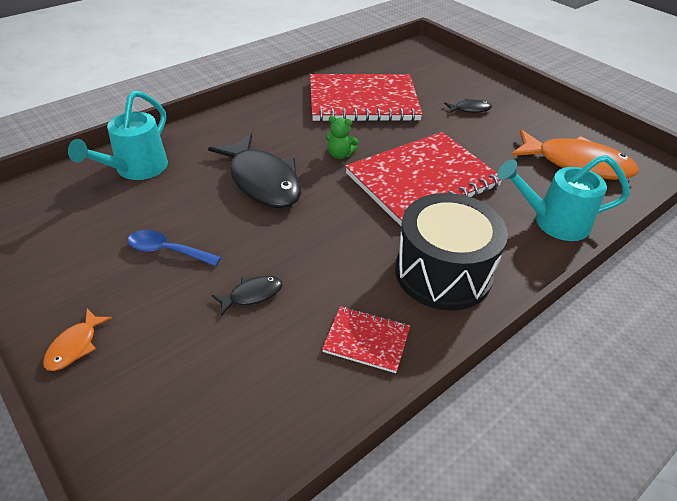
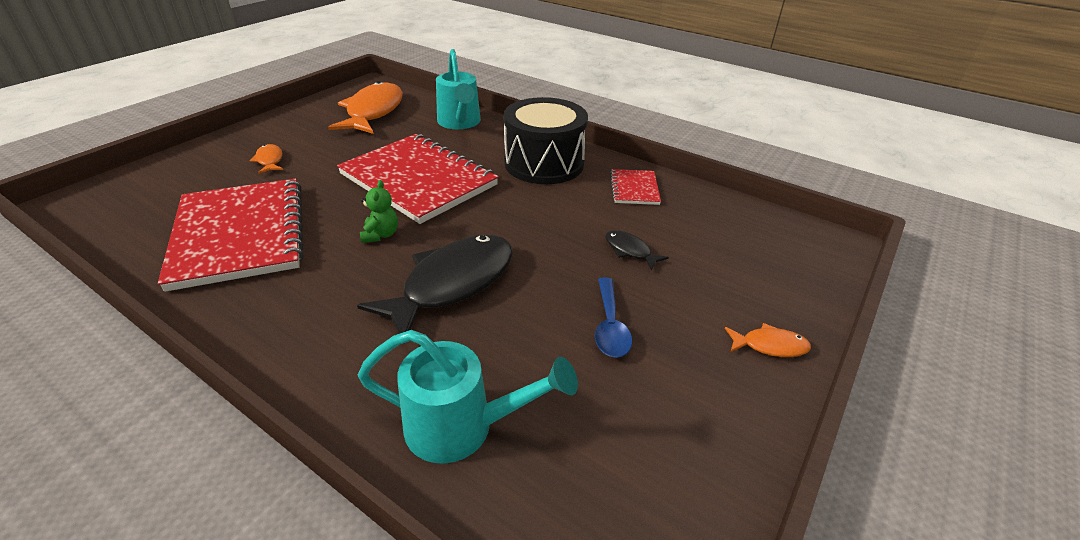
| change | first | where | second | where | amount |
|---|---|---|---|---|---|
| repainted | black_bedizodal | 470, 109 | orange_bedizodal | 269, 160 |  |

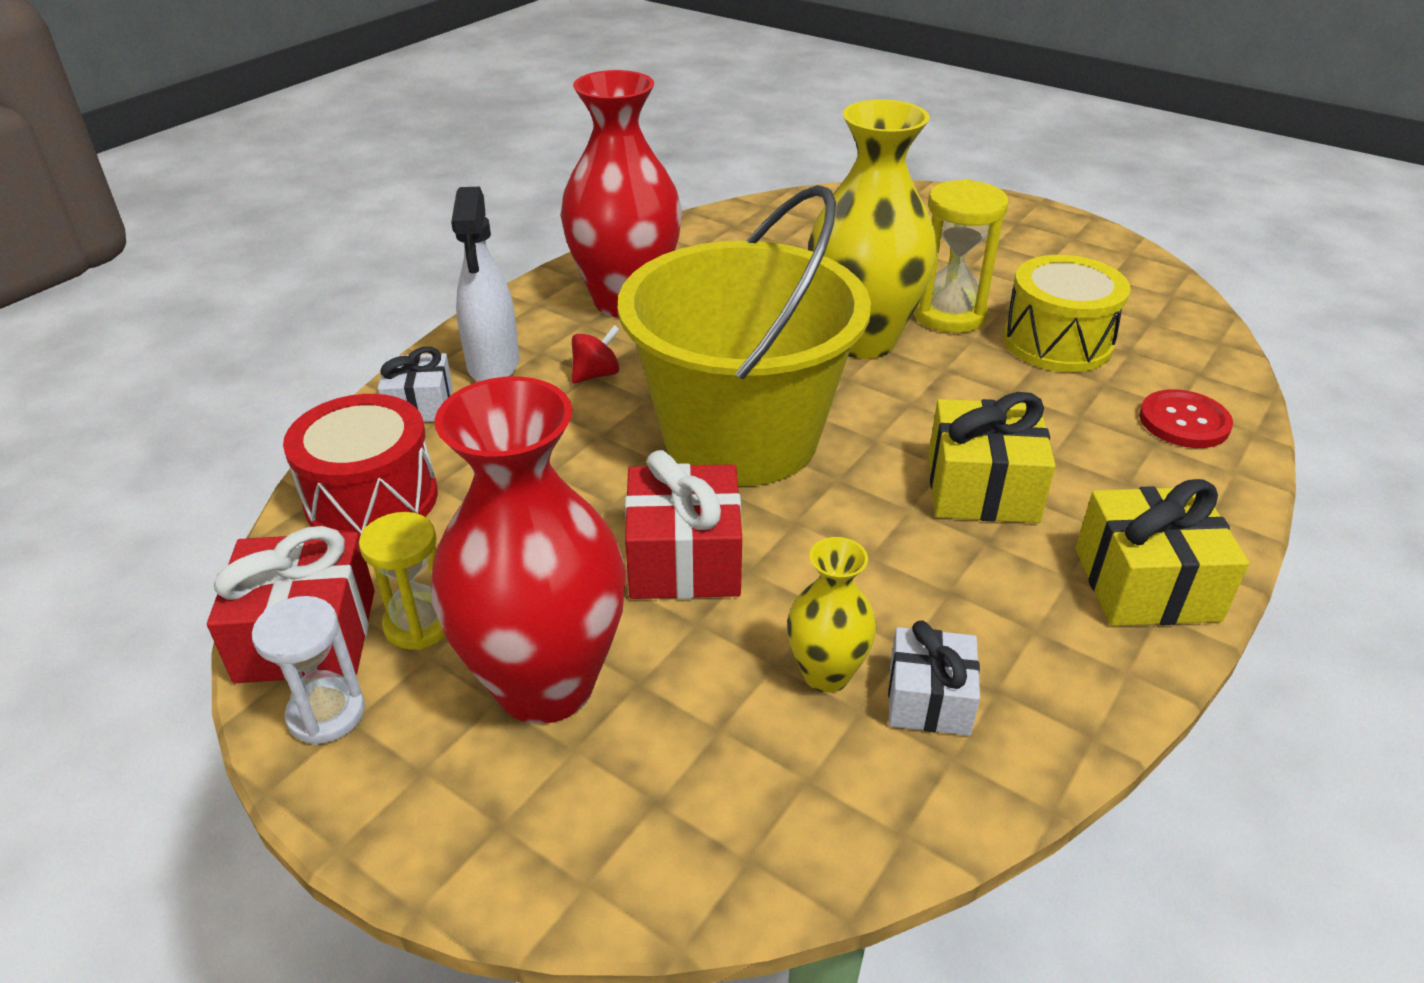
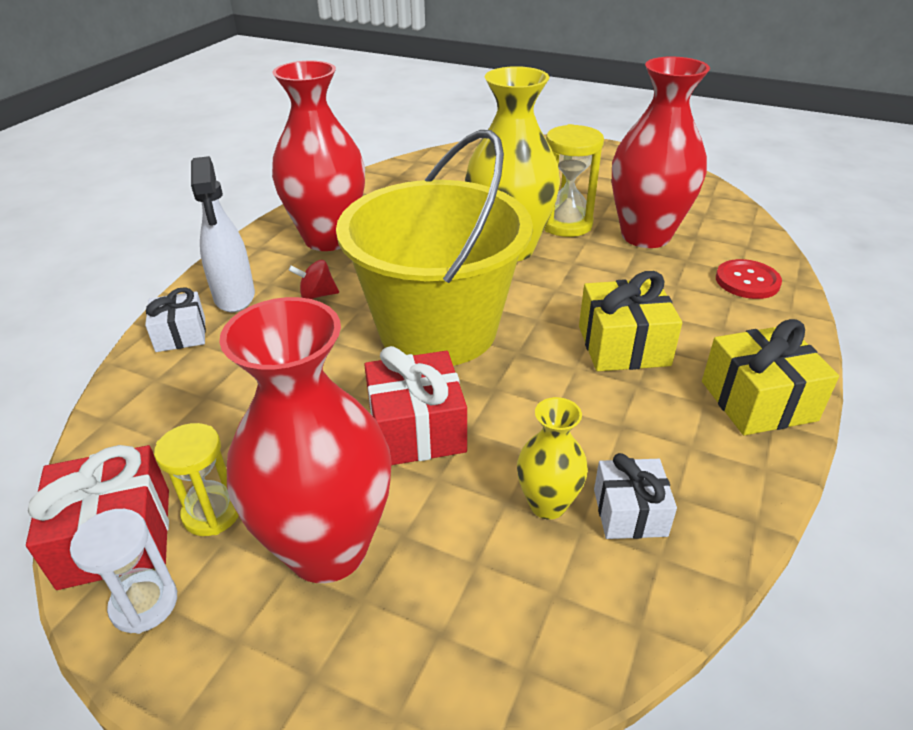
| change | first | where | second | where | amount |
|---|---|---|---|---|---|
| rotated | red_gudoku | 596, 374 |  | 317, 295 | 135 degrees counterclockwise |
| swapped | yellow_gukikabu | 1057, 342 | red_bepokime | 645, 236 |  |
| gone | red_gukikabu | 372, 499 |  |  |  |

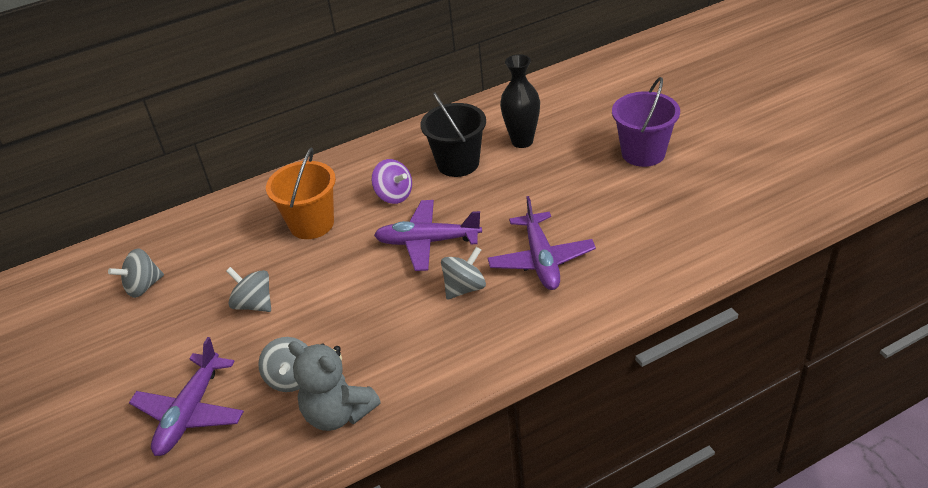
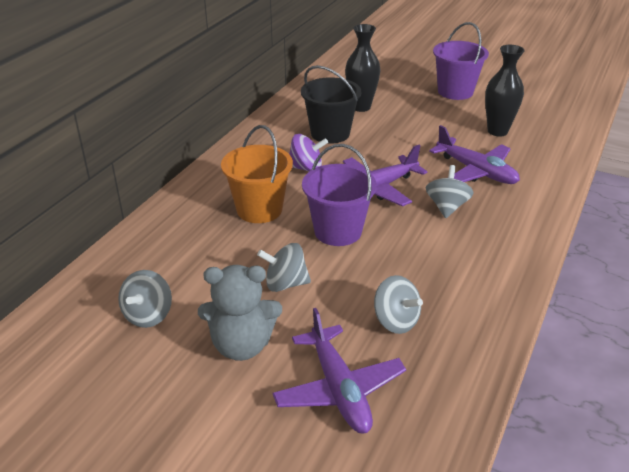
| change | first | where | second | where | amount |
|---|---|---|---|---|---|
| shifted | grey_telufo | 338, 413 |  | 242, 345 |  |
| new |  |  | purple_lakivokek | 338, 231 |  |
| new |  |  | black_bepokime | 497, 131 |  |

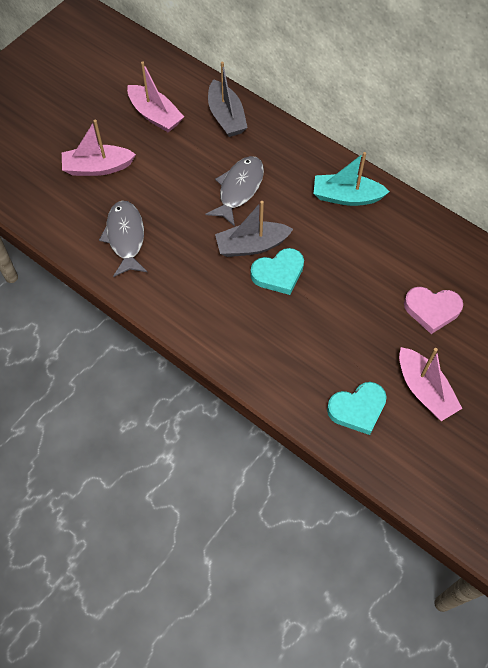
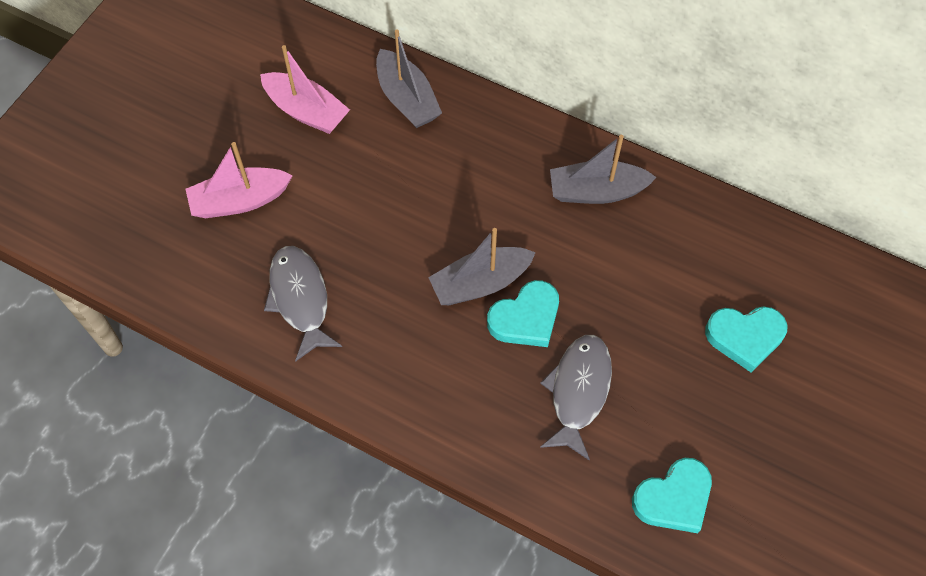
| change | first | where | second | where | amount |
|---|---|---|---|---|---|
| shifted | grey_bedizodal | 239, 189 |  | 578, 391 |  |
| repainted | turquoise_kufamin | 346, 197 | grey_kufamin | 596, 191 |  |
| repainted | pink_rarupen | 432, 310 | turquoise_rarupen | 745, 337 |  |
| gone | pink_kufamin | 424, 390 |  |  |  |

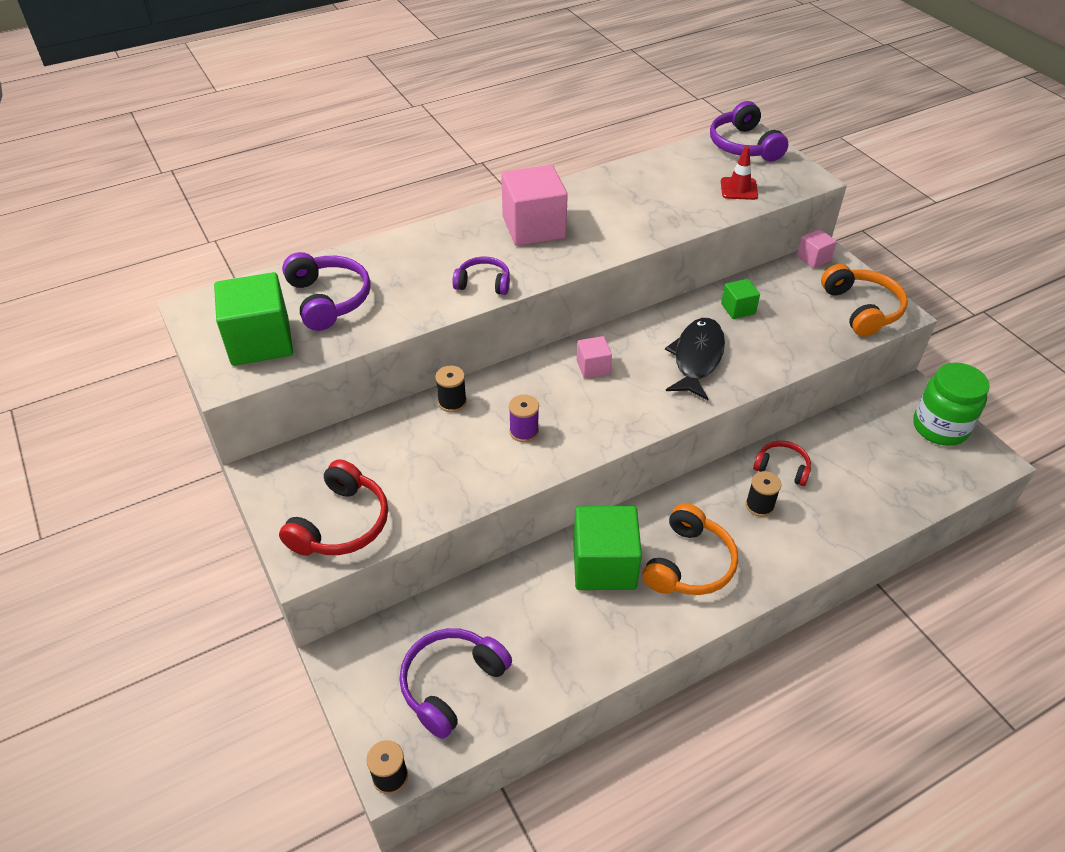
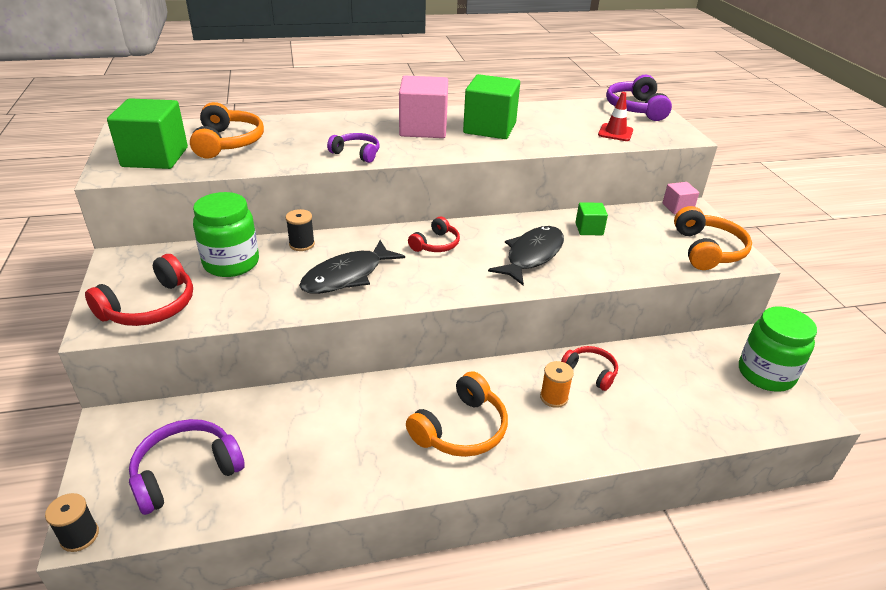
| change | first | where | second | where | amount |
|---|---|---|---|---|---|
| repainted | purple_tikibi | 328, 300 | orange_tikibi | 227, 142 |  |
| new |  |  | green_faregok | 231, 263 |  |
| swapped | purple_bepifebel | 524, 431 | black_bedizodal | 347, 276 |  |
| swapped | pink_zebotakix | 593, 367 | red_tikibi | 435, 244 |  |
| shifted | green_zebotakix | 604, 565 |  | 489, 128 |  |
| repainted | black_bepifebel | 759, 505 | orange_bepifebel | 554, 397 |  |

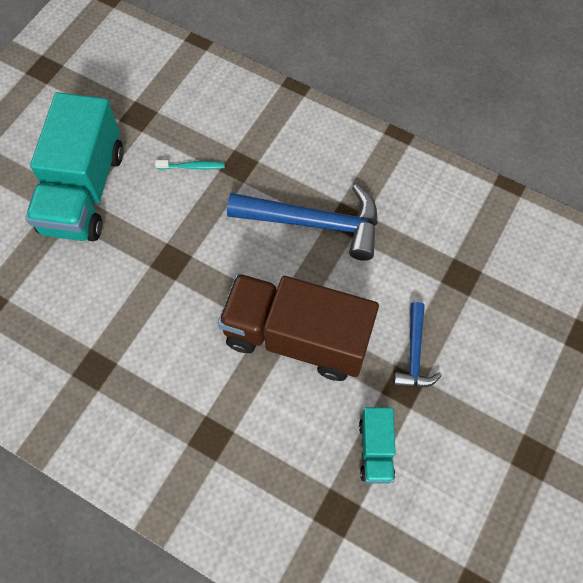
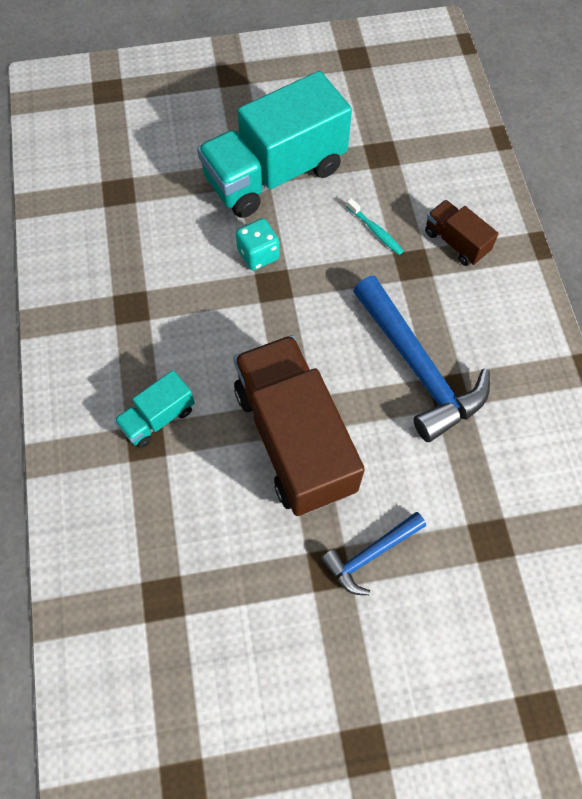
| change | first | where | second | where | amount |
|---|---|---|---|---|---|
| shifted | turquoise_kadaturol | 375, 450 |  | 158, 418 |  |
| new |  |  | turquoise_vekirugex | 258, 254 |  |
| new |  |  | brown_kadaturol | 456, 242 |  |

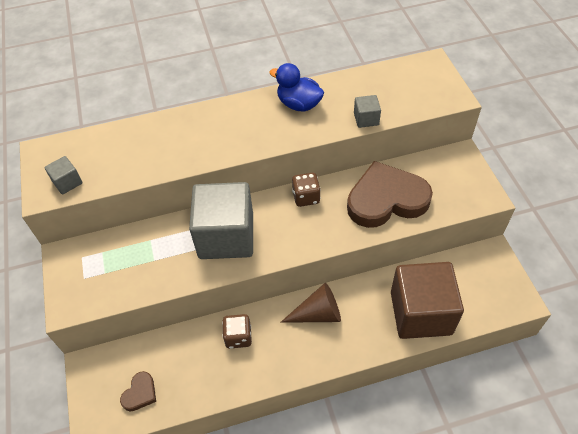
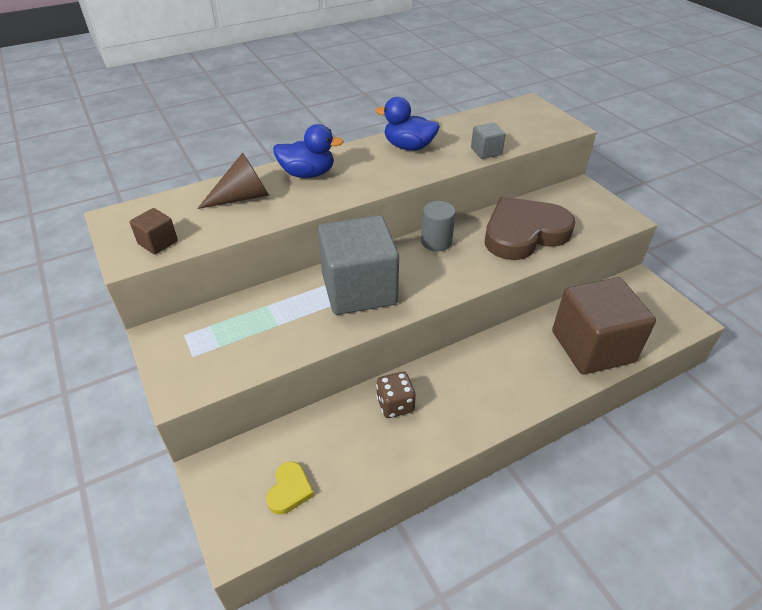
| change | first | where | second | where | amount |
|---|---|---|---|---|---|
| repainted | grey_zebotakix | 67, 182 | brown_zebotakix | 158, 242 |  |
| shifted | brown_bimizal | 318, 314 |  | 243, 197 |  |
| repainted | brown_rarupen | 140, 393 | yellow_rarupen | 290, 490 |  |
| new |  |  | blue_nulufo | 308, 174 |  |
| swapped | brown_vekirugex | 306, 197 | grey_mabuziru | 436, 242 |  |

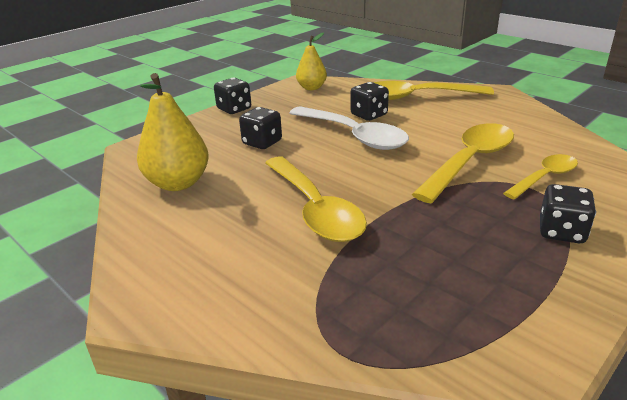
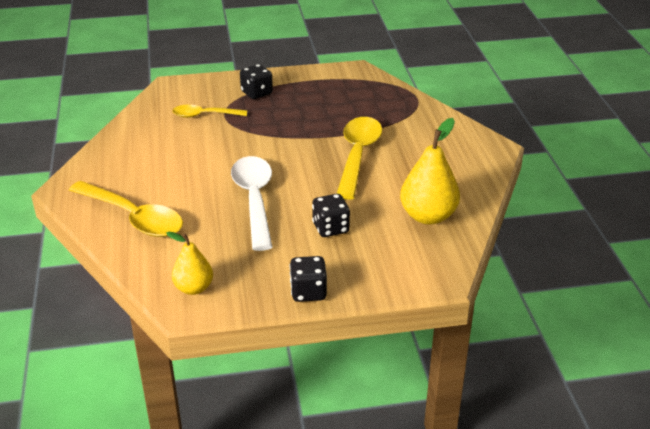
| change | first | where | second | where | amount |
|---|---|---|---|---|---|
| gone | black_vekirugex | 369, 115 |  |  |  |
| gone | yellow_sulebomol | 470, 161 |  |  |  |

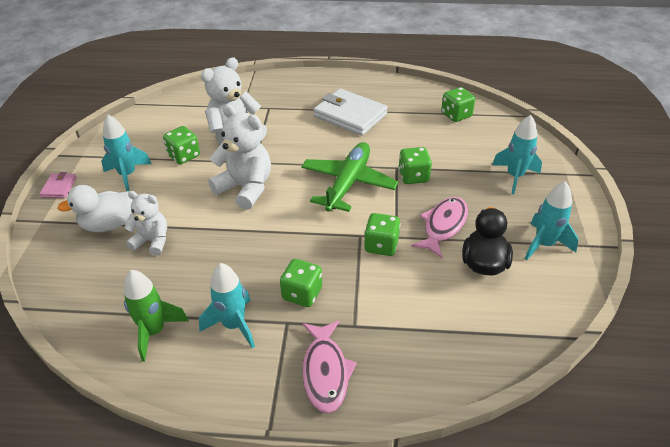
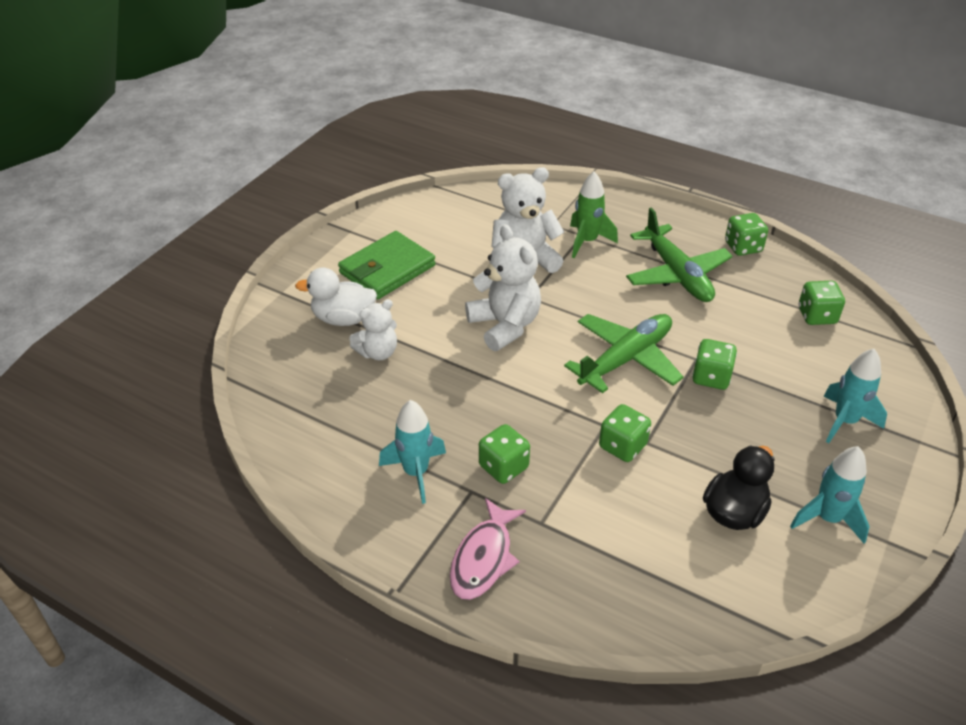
| change | first | where | second | where | amount |
|---|---|---|---|---|---|
| swapped | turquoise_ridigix | 128, 175 | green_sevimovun | 387, 269 |  |
| rotated | white_telufo | 152, 241 |  | 378, 352 | 105 degrees clockwise |
| shifted | green_ridigix | 154, 331 |  | 587, 241 |  |
| swapped | white_sevimovun | 350, 115 | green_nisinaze | 677, 274 |  |
| shifted | green_vekirugex | 184, 156 |  | 743, 247 |  |
| gone | pink_sevimovun | 59, 187 |  |  |  |
| gone | pink_bedizodal | 443, 226 |  |  |  |

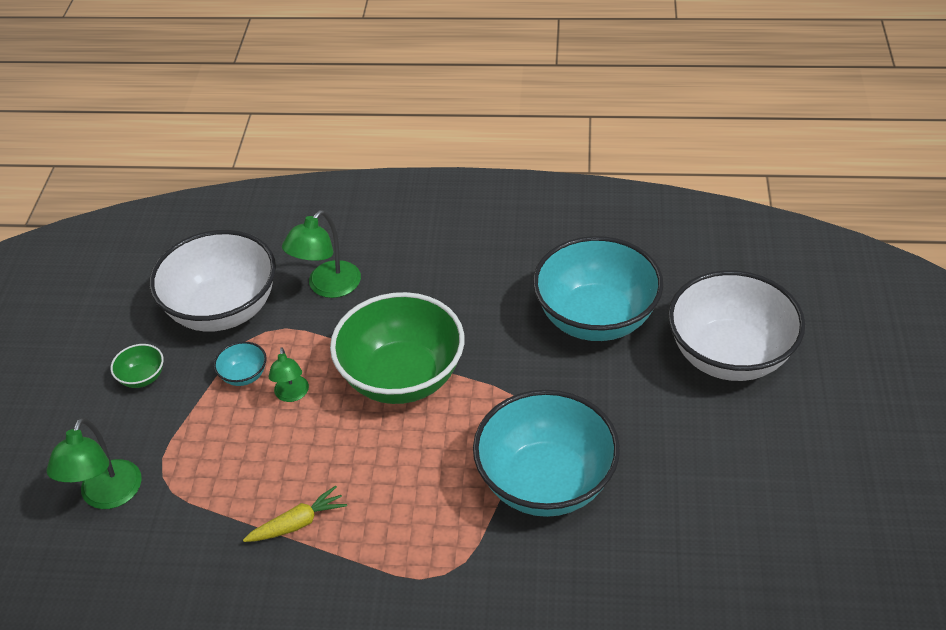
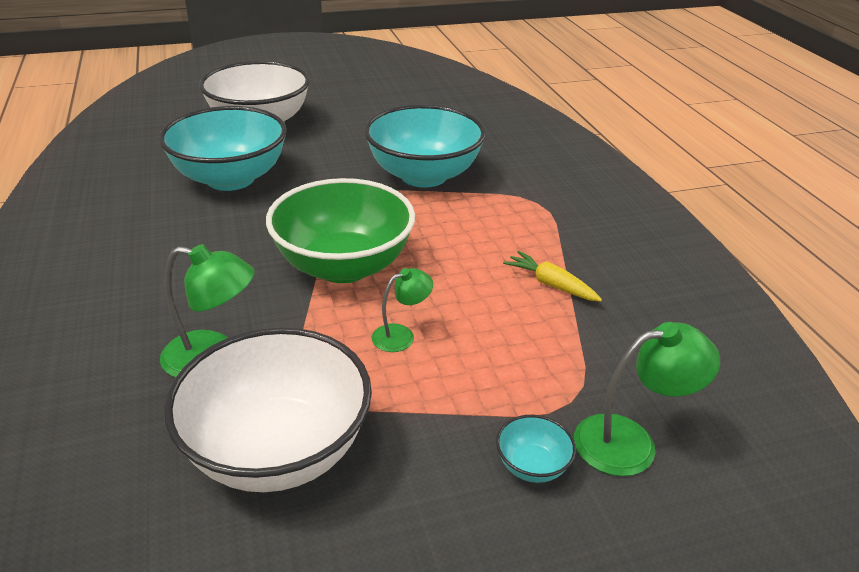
| change | first | where | second | where | amount |
|---|---|---|---|---|---|
| shifted | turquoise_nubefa | 244, 375 |  | 532, 466 |  |
| gone | green_nubefa | 142, 377 |  |  |  |

